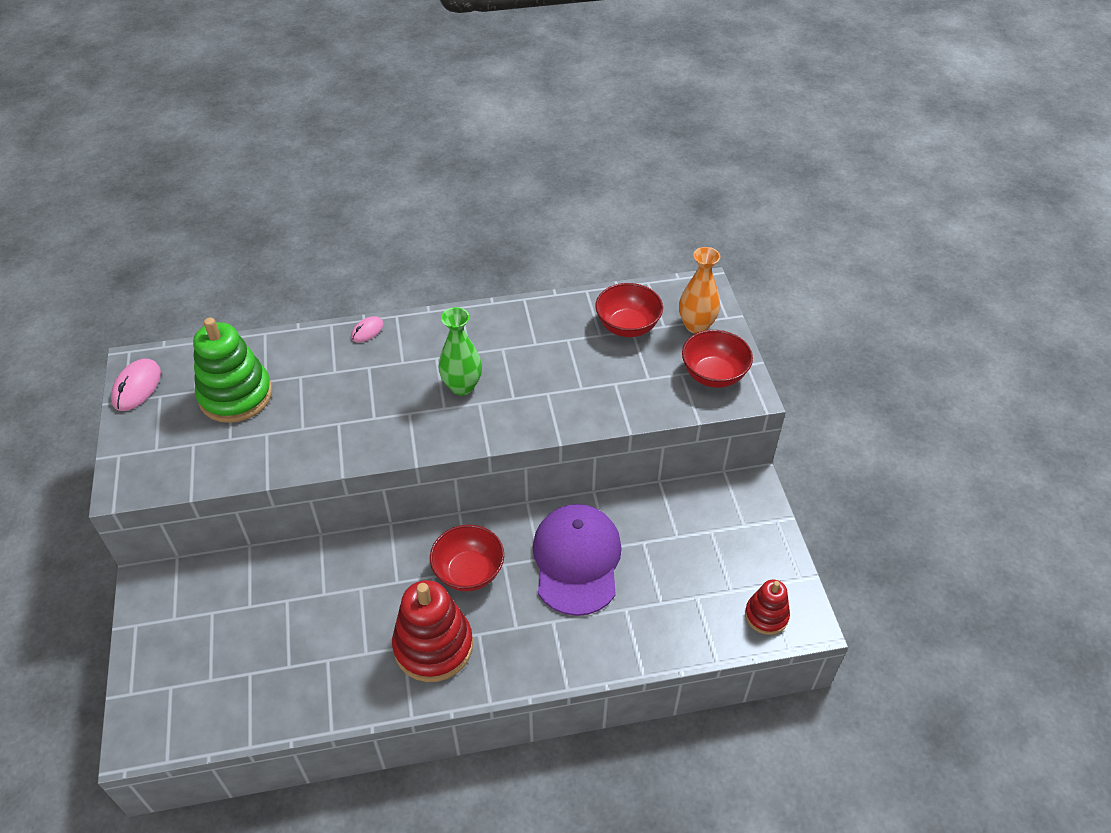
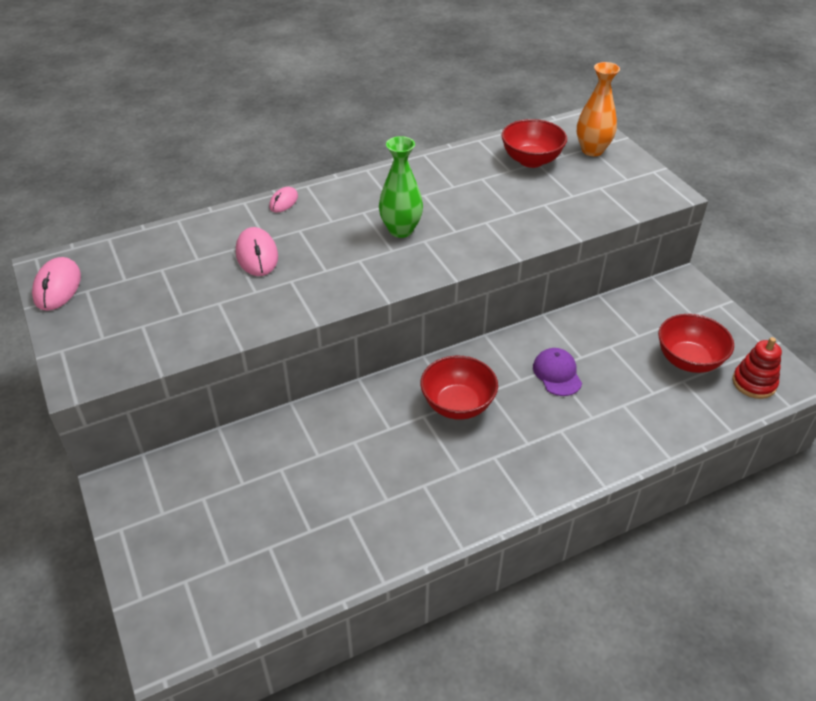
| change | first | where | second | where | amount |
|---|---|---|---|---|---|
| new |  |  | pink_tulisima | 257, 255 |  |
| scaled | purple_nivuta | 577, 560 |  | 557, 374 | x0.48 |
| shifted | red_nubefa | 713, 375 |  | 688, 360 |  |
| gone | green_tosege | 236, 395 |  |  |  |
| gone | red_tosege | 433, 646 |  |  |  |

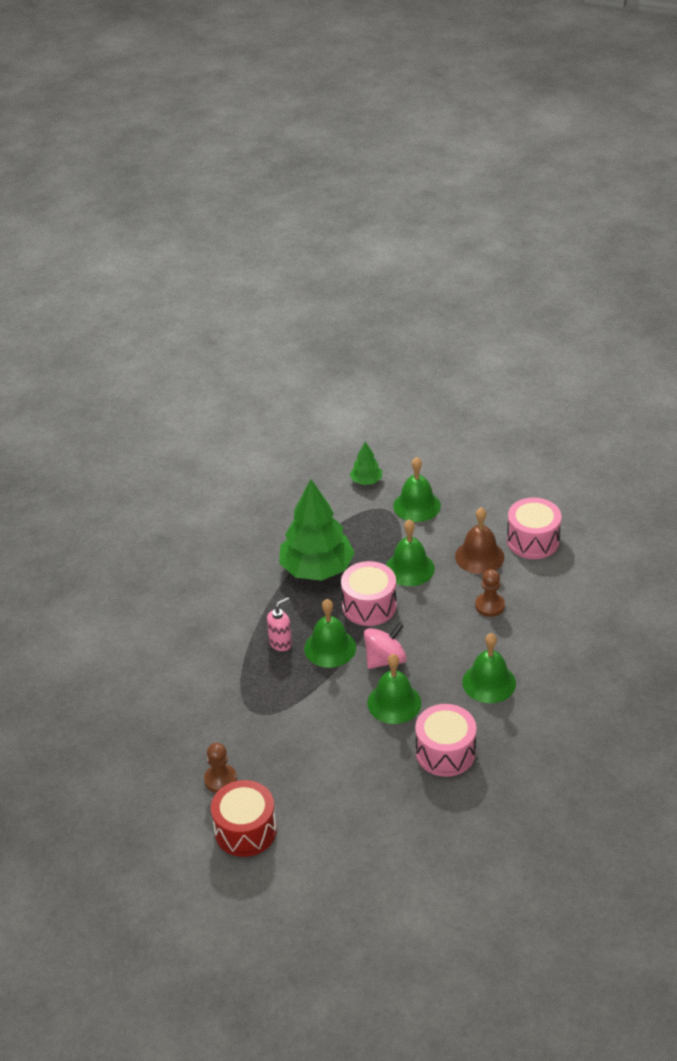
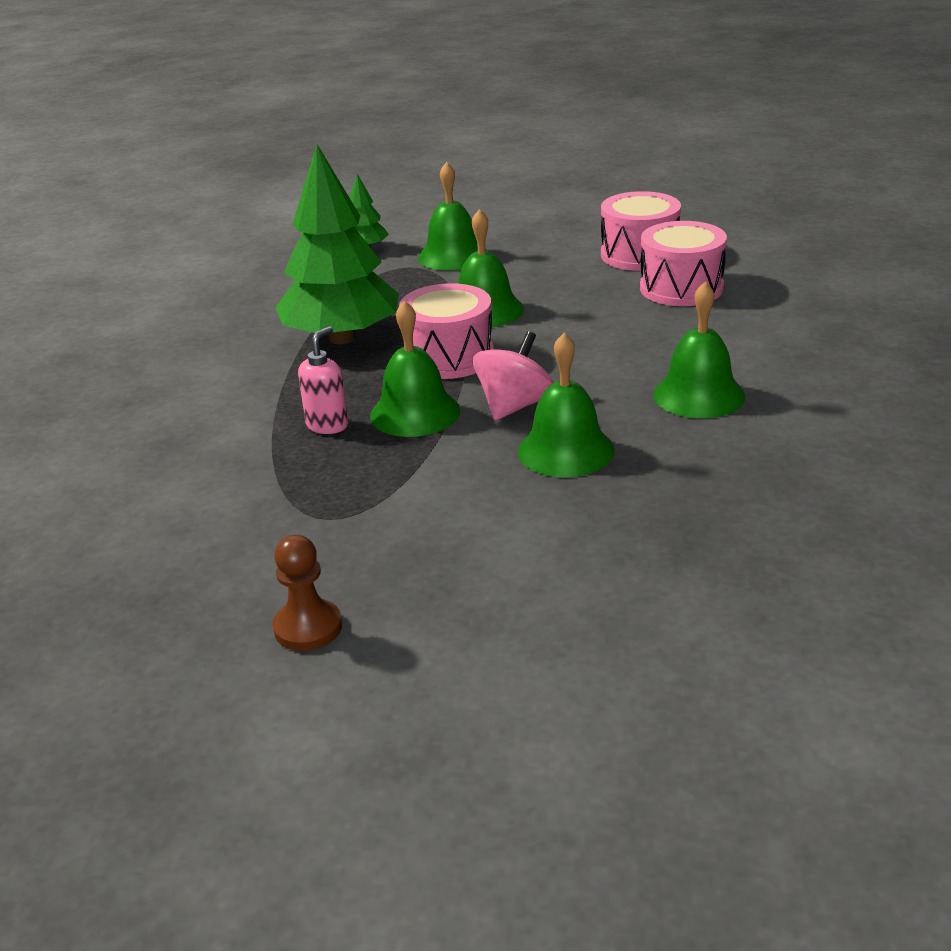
| change | first | where | second | where | amount |
|---|---|---|---|---|---|
| shifted | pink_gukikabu | 445, 752 |  | 681, 288 |  |
| gone | red_gukikabu | 245, 830 |  |  |  |
| gone | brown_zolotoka | 479, 556 |  |  |  |
| gone | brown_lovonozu | 490, 606 |  |  |  |

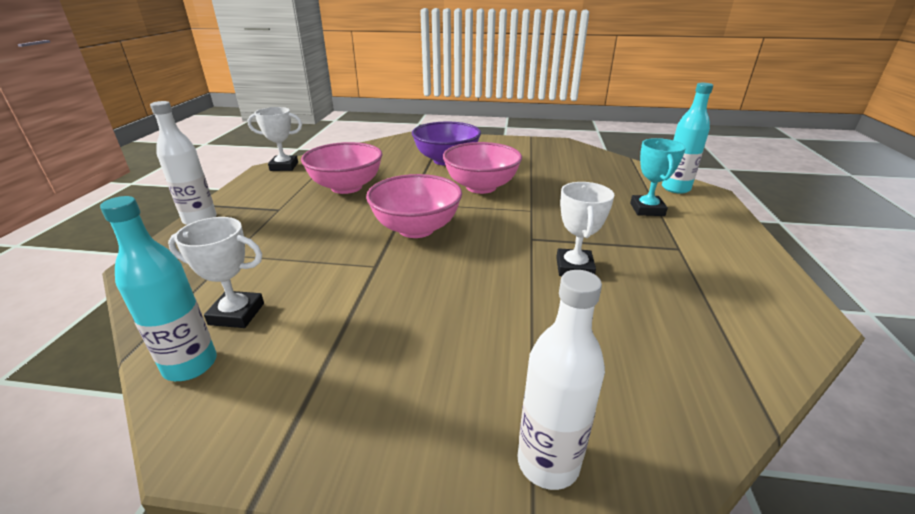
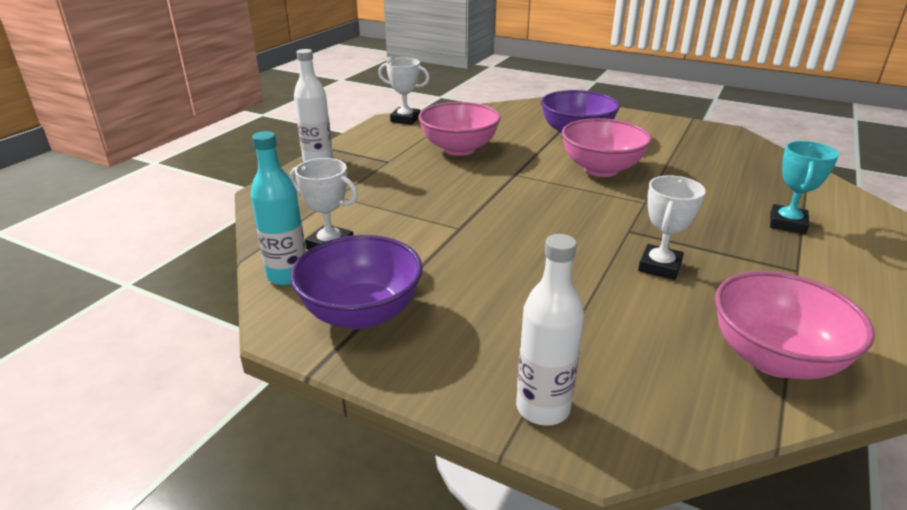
| change | first | where | second | where | amount |
|---|---|---|---|---|---|
| new |  |  | purple_nubefa | 361, 313 |  |
| shifted | pink_nubefa | 416, 229 |  | 774, 358 |  |
| gone | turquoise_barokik | 675, 188 |  |  |  |

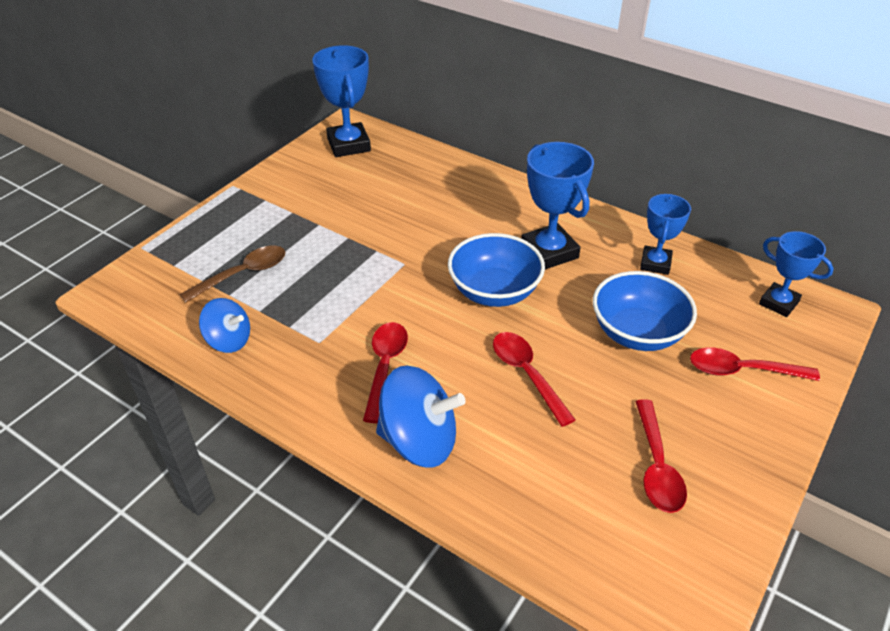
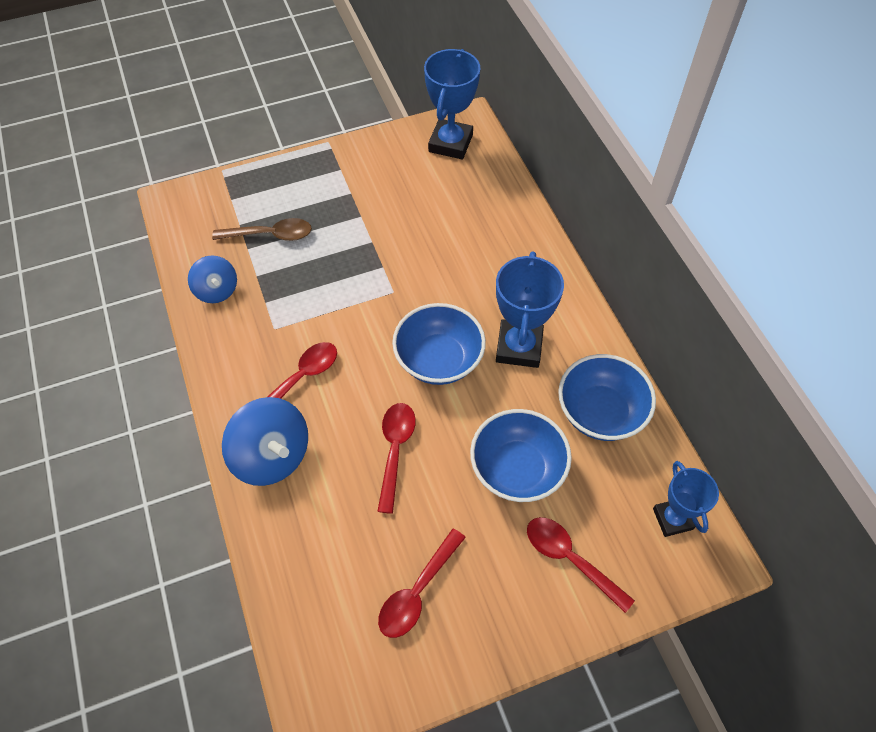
| change | first | where | second | where | amount |
|---|---|---|---|---|---|
| swapped | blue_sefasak | 655, 263 | blue_nubefa | 600, 412 |  |

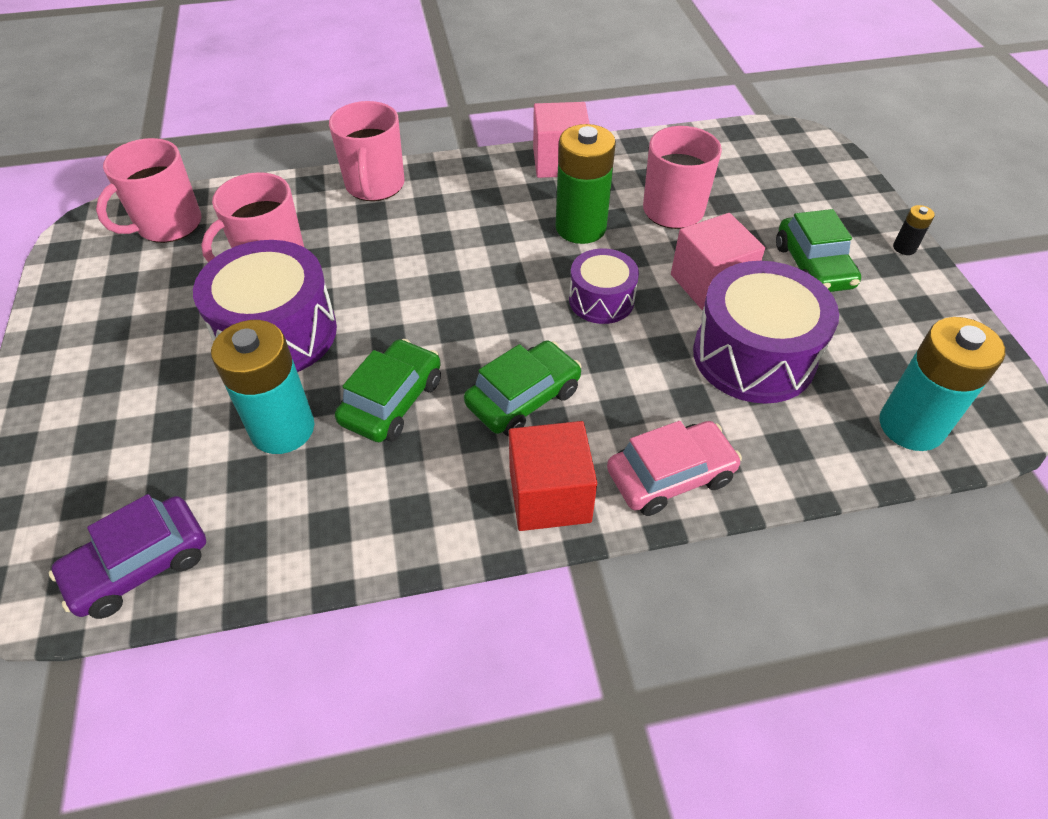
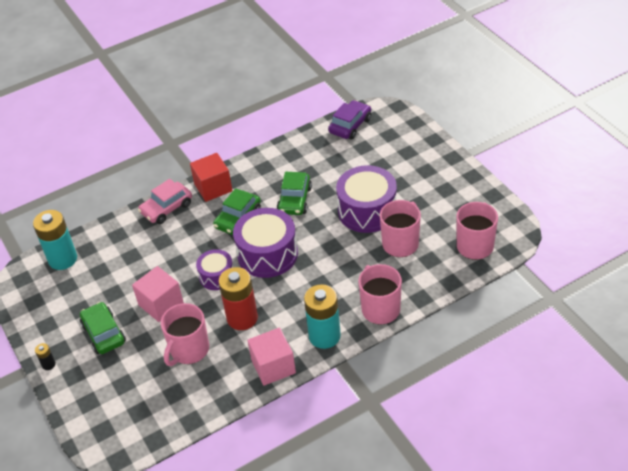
| change | first | where | second | where | amount |
|---|---|---|---|---|---|
| repainted | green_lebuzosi | 580, 227 | red_lebuzosi | 242, 318 |  |
| shifted | purple_gukikabu | 753, 356 |  | 267, 254 |  |
| shifted | turquoise_lebuzosi | 282, 429 |  | 324, 336 |  |

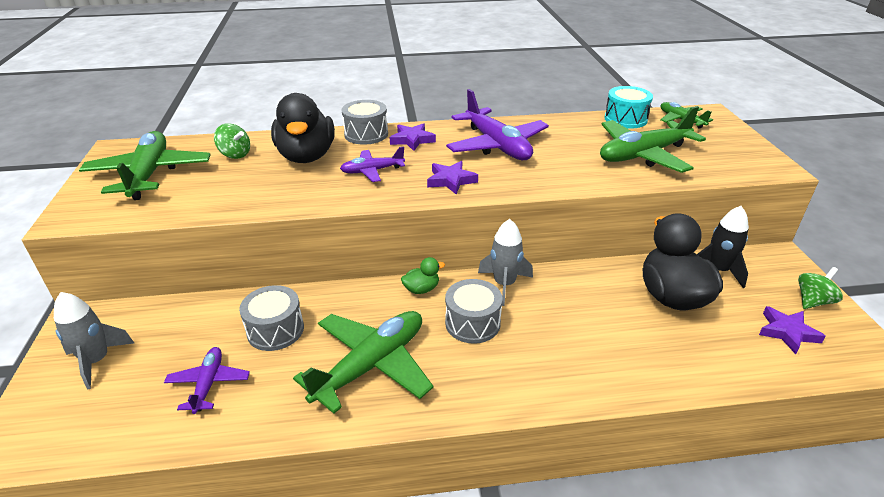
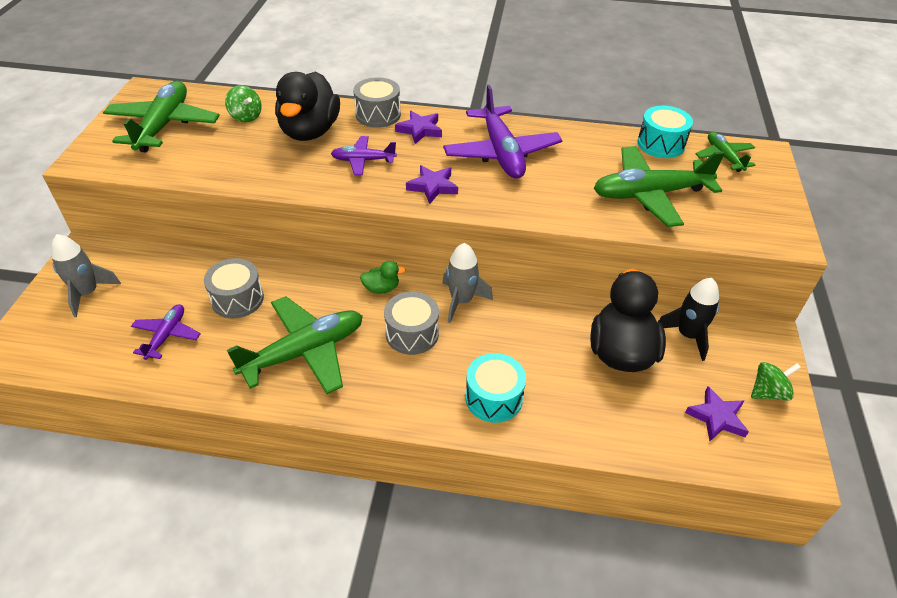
| change | first | where | second | where | amount |
|---|---|---|---|---|---|
| new |  |  | turquoise_gukikabu | 494, 398 |  |

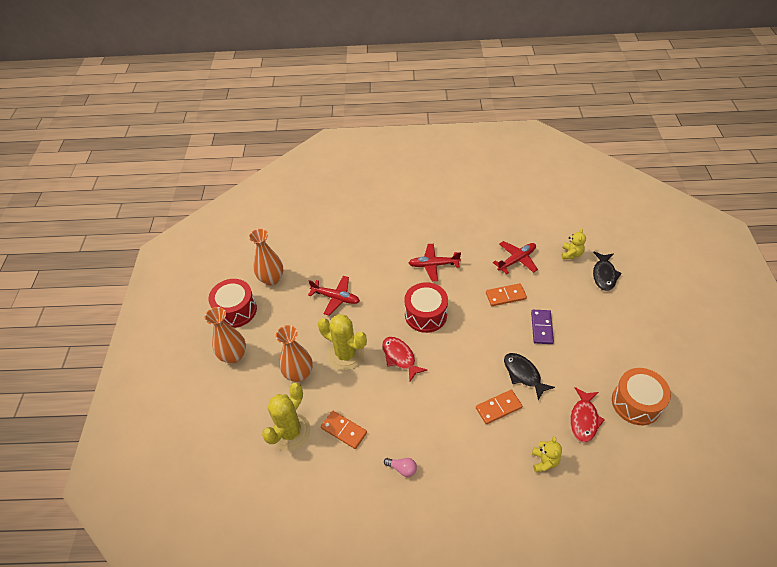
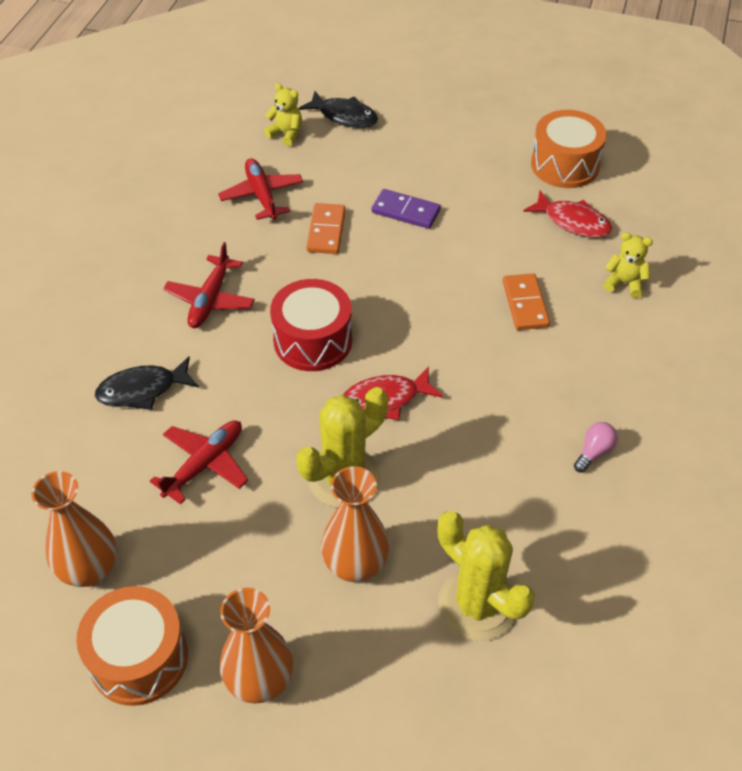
| change | first | where | second | where | amount |
|---|---|---|---|---|---|
| repainted | red_gukikabu | 236, 310 | orange_gukikabu | 139, 658 |  |
| shifted | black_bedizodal | 523, 374 |  | 142, 390 |  |
| gone | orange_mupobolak | 344, 430 |  |  |  |

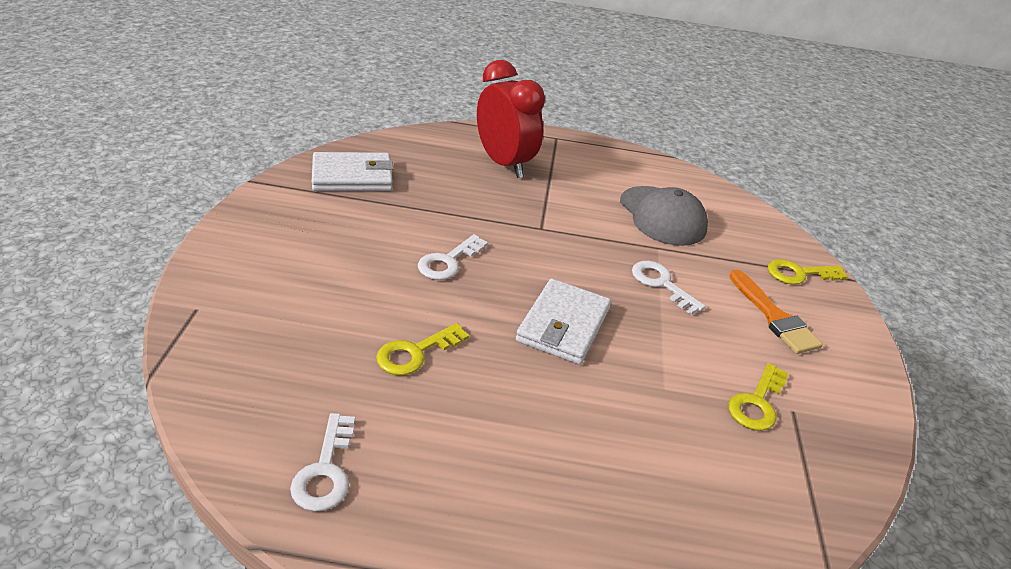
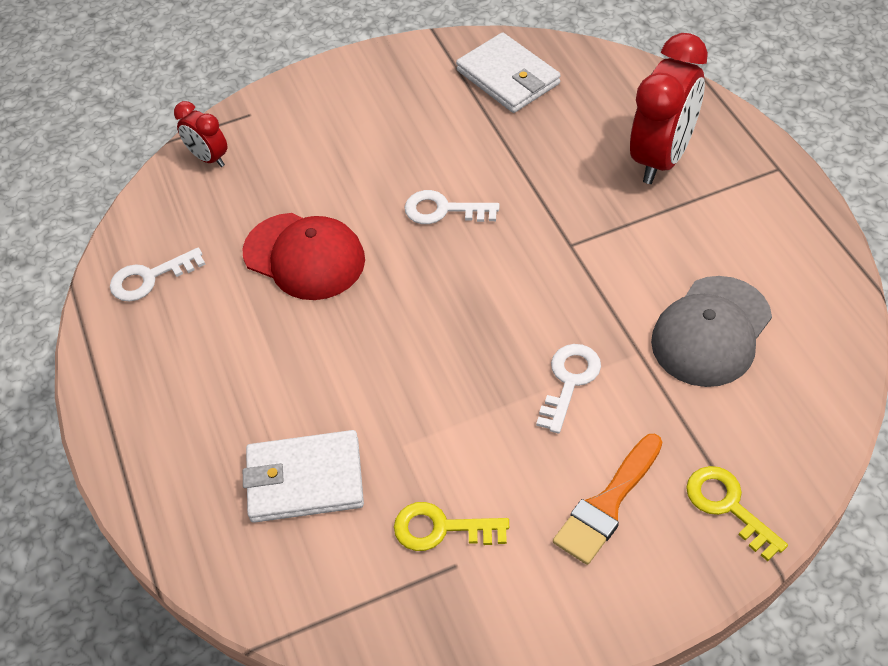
| change | first | where | second | where | amount |
|---|---|---|---|---|---|
| new |  |  | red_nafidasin | 209, 158 |  |
| swapped | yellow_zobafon | 415, 353 | red_nivuta | 304, 256 |  |
| shifted | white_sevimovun | 563, 325 |  | 305, 480 |  |

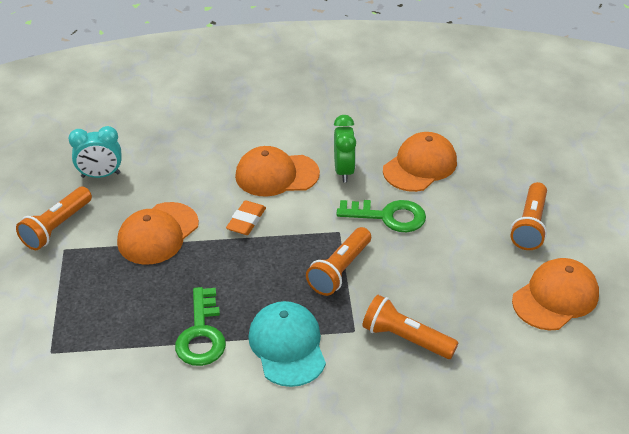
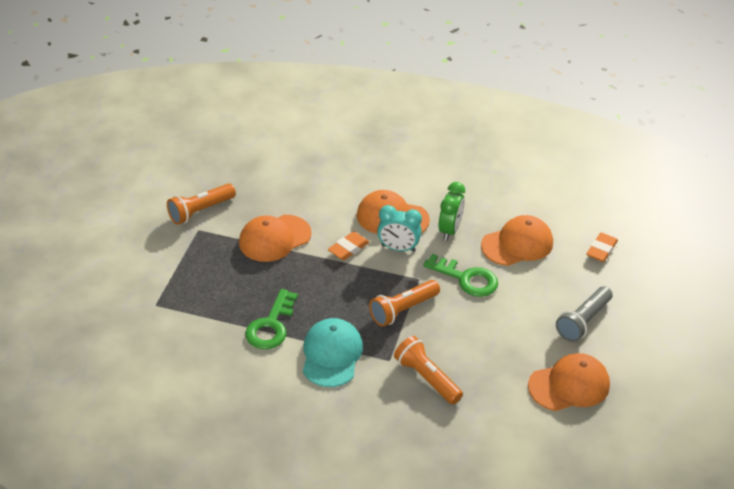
| change | first | where | second | where | amount |
|---|---|---|---|---|---|
| shifted | turquoise_nafidasin | 101, 175 |  | 398, 248 |  |
| repainted | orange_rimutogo | 529, 225 | grey_rimutogo | 583, 321 |  |
| new |  |  | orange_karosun | 601, 250 |  |

